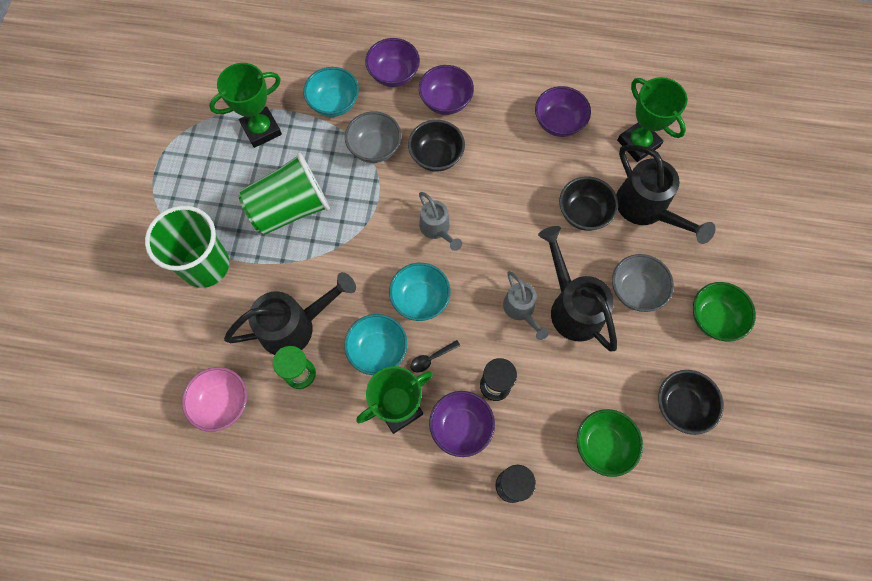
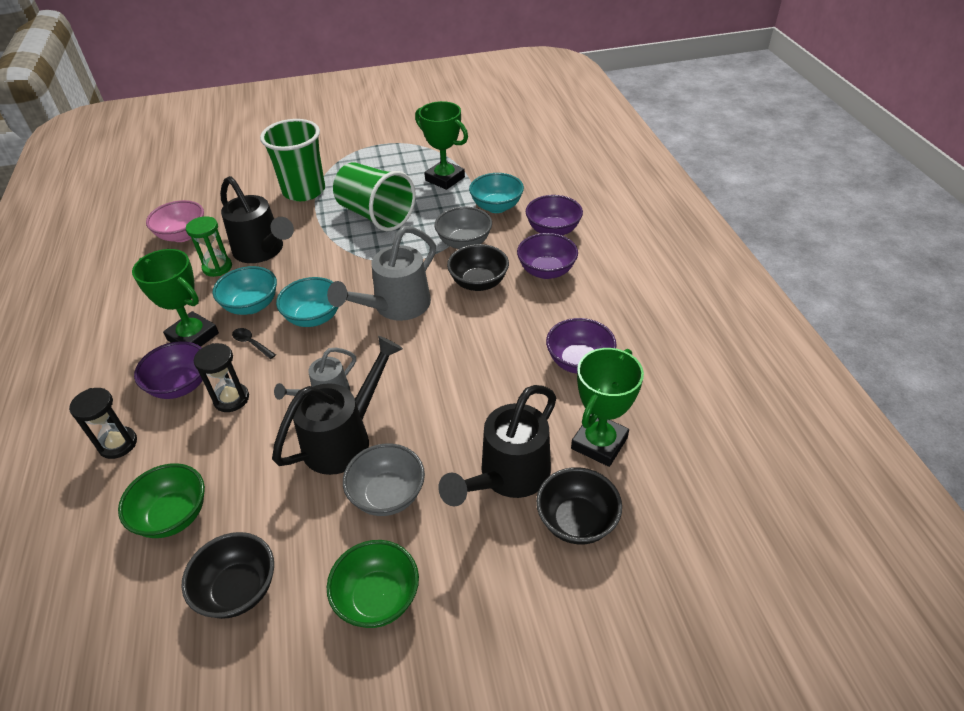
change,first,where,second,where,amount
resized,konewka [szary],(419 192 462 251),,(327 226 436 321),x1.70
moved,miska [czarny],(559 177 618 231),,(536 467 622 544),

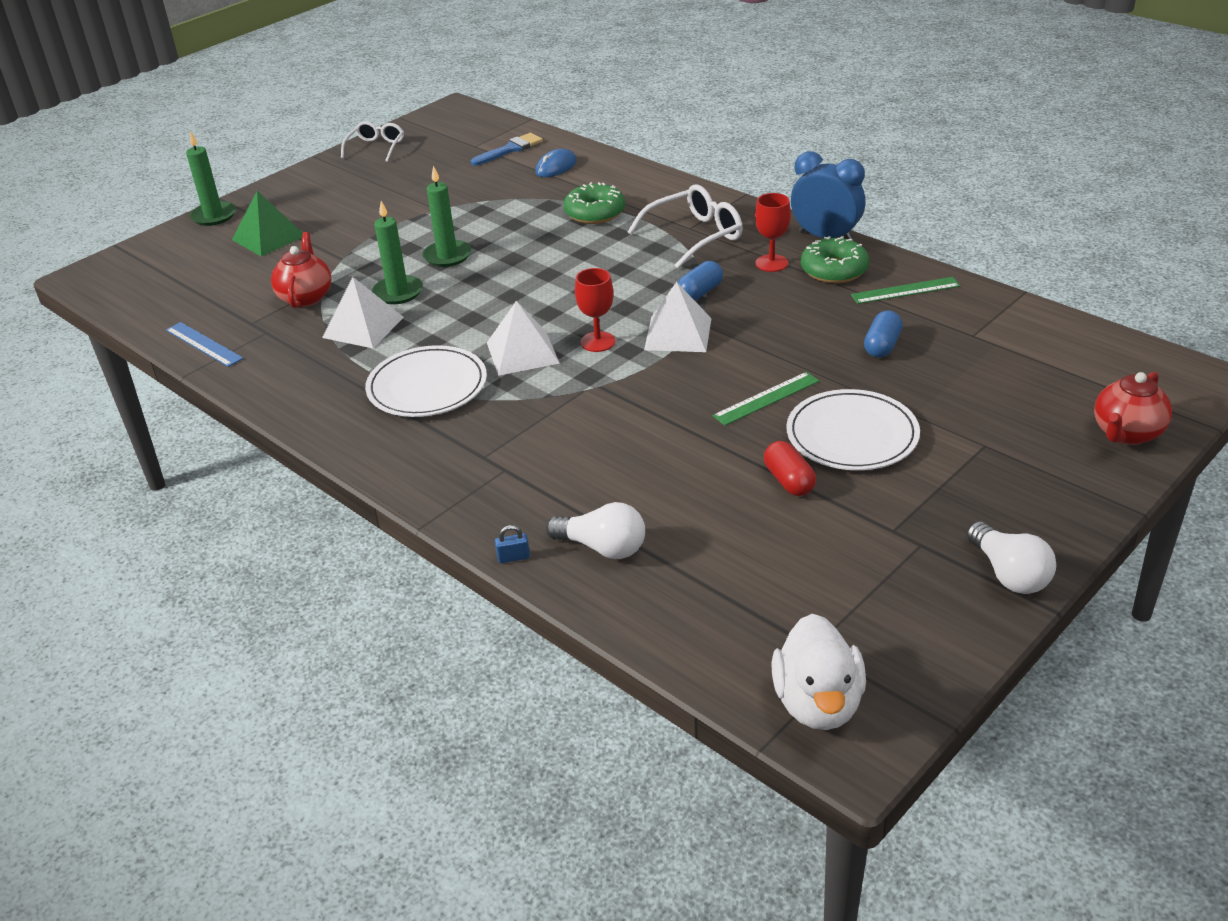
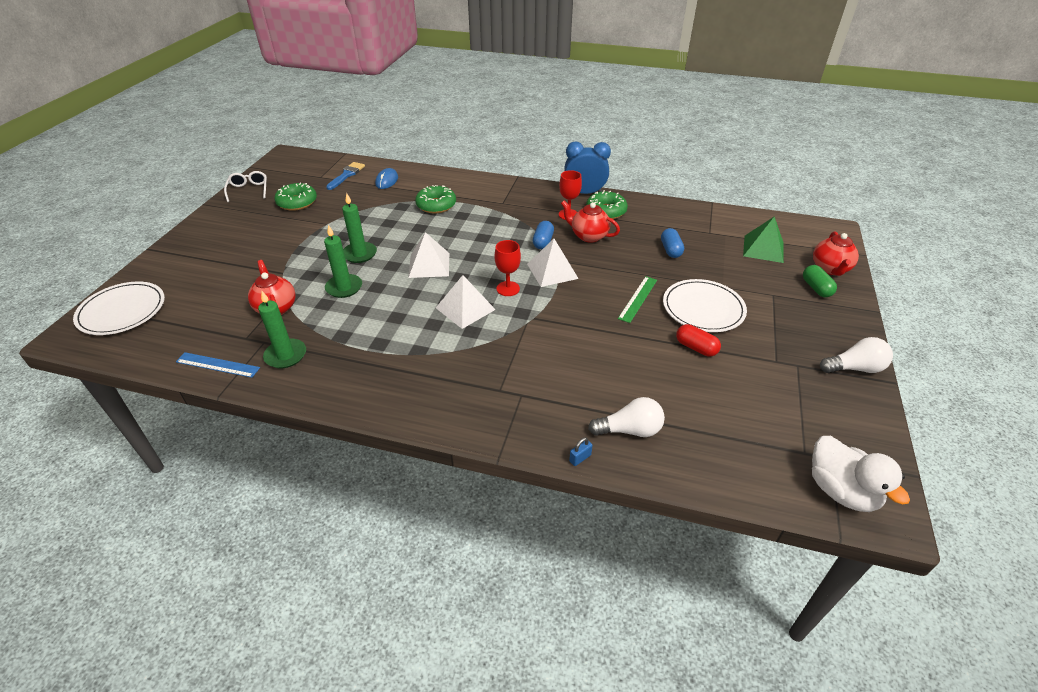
change,first,where,second,where,amount
moved,świeca [zielony],(186 131 236 226),,(258 291 306 368),
moved,piramida [zielony],(232 191 303 257),,(743 217 784 263),
moved,piramida [biały],(322 277 404 348),,(408 232 449 278),
moved,talerz [biały],(365 345 487 417),,(73 282 165 335),
removed,okulary [biały],(628 184 743 269),,,
removed,linijka [zielony],(851 277 960 304),,,
turned,żarówka [biały],(967 521 1056 594),,(820 337 893 373),45 degrees counterclockwise
added,,,donut [zielony],(274 183 317 211),
added,,,imbryk [czerwony],(561 201 620 243),
added,,,kapsułka [zielony],(803 265 837 297),

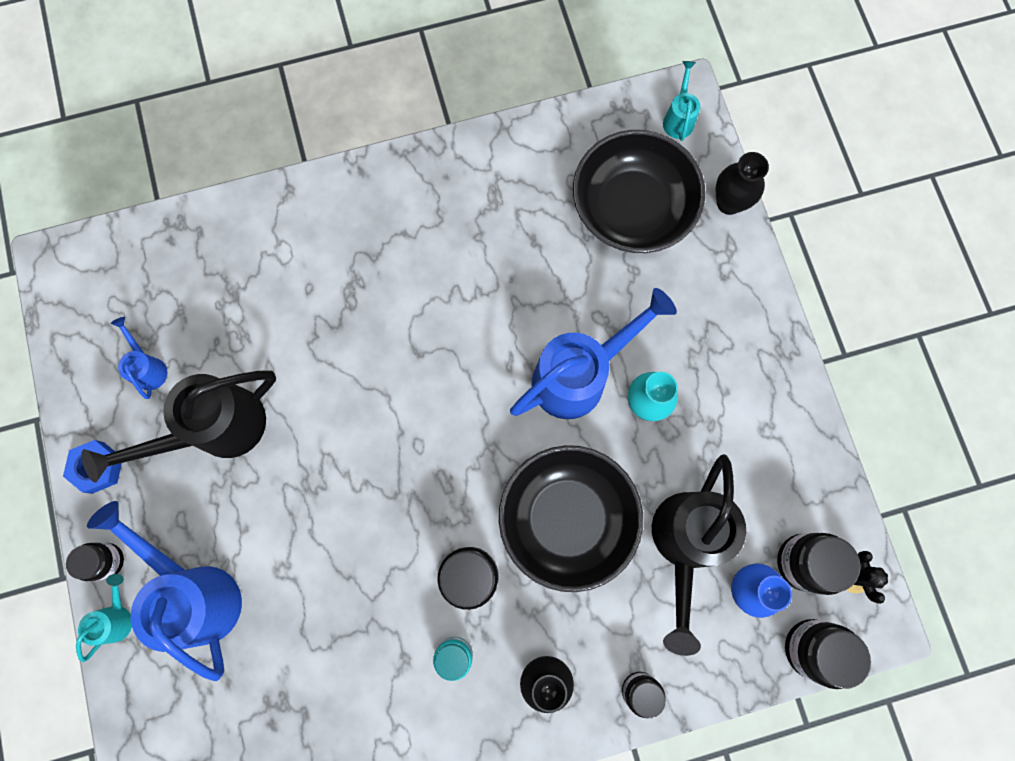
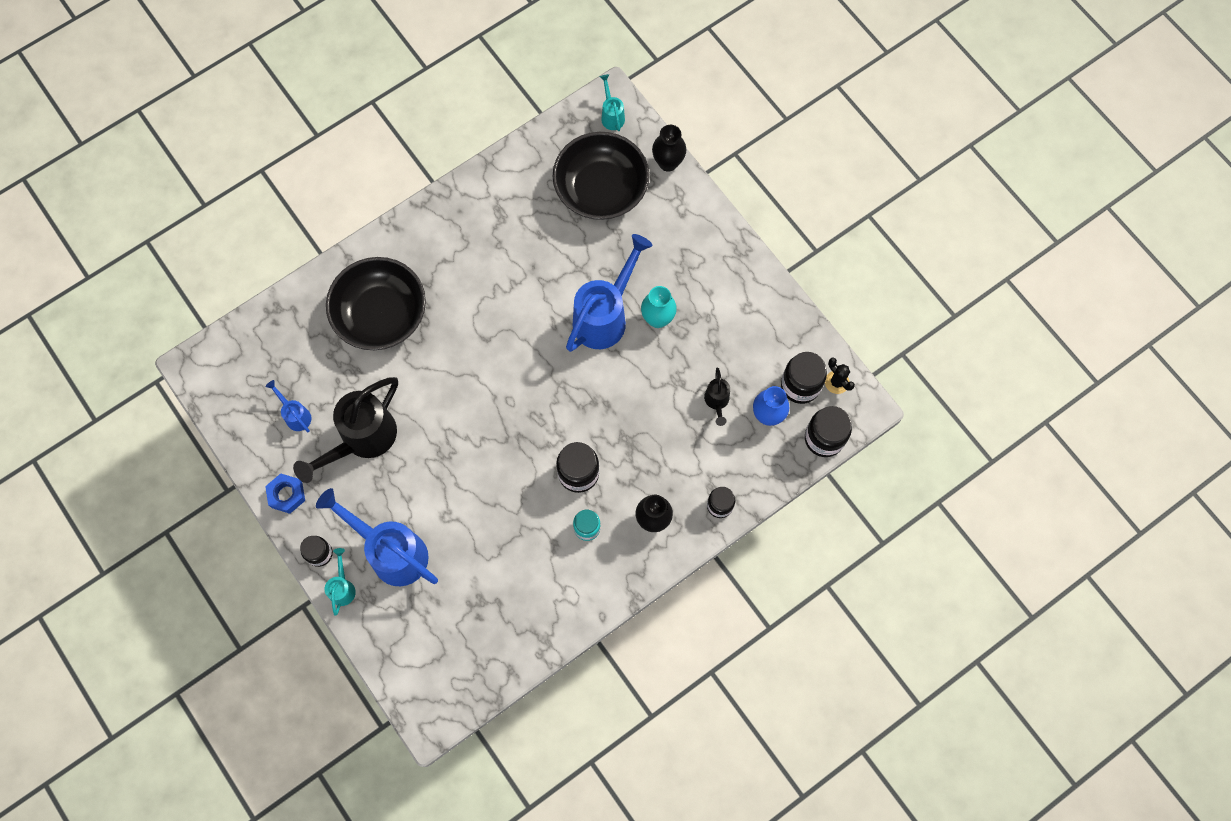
change,first,where,second,where,amount
moved,miska [czarny],(499 445 643 592),,(326 257 426 350),
resized,konewka [czarny],(652 454 746 656),,(704 368 730 426),x0.47

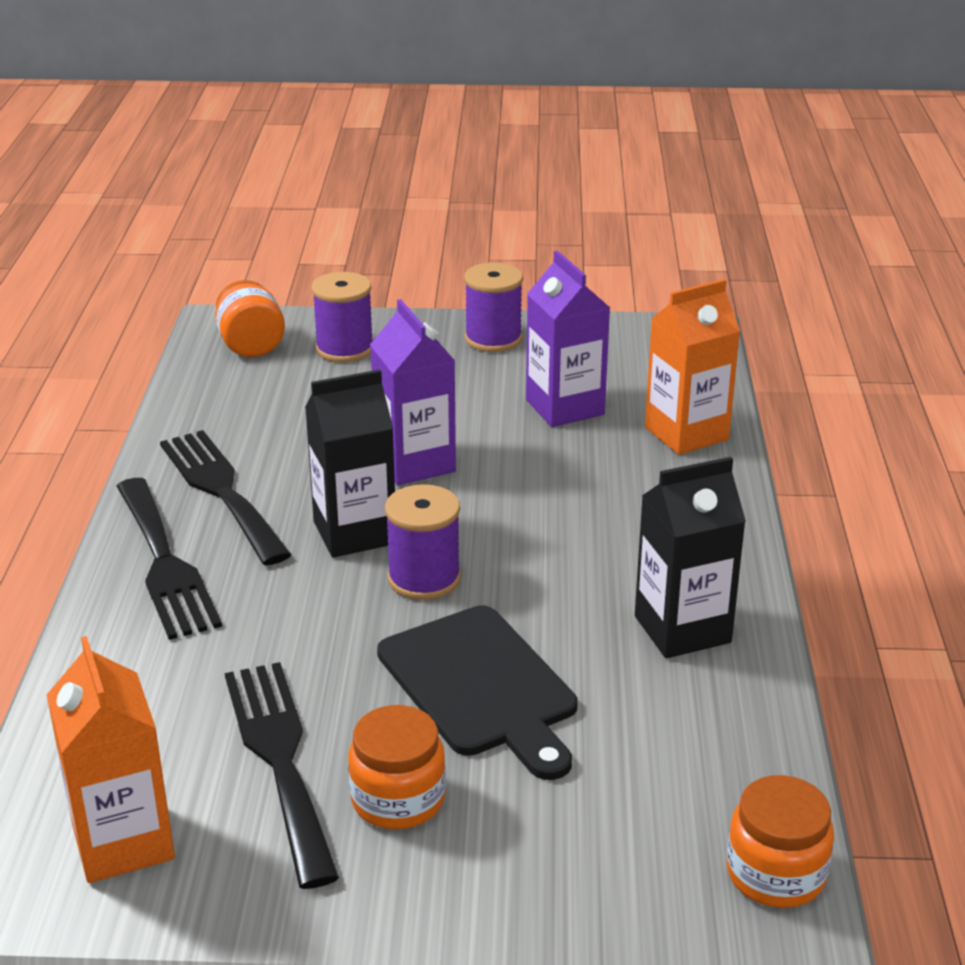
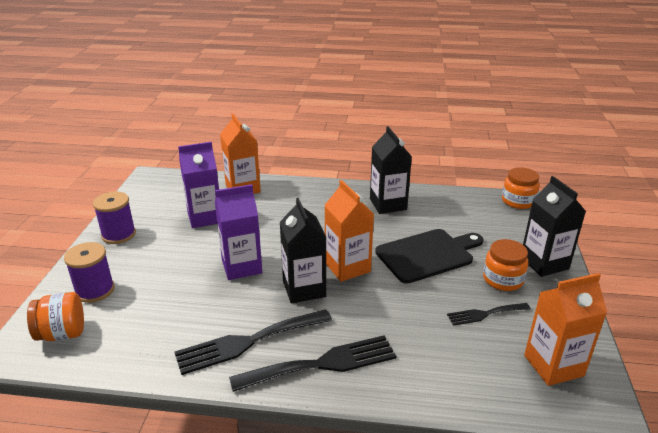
change,first,where,second,where,amount
resized,widelec [czarny],(225 662 339 889),,(447 303 530 326),x0.56
replaced,szpulka [fioletowy],(385 484 461 600),karton mleka [pomarańczowy],(324 180 374 282),
added,,,karton mleka [czarny],(523 176 586 277),

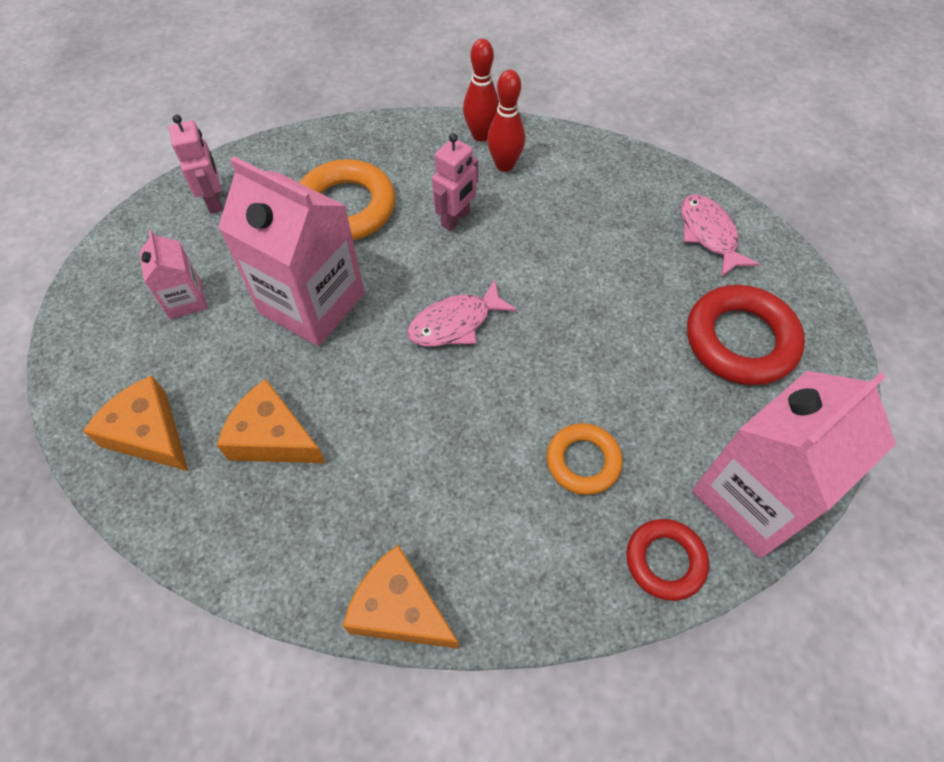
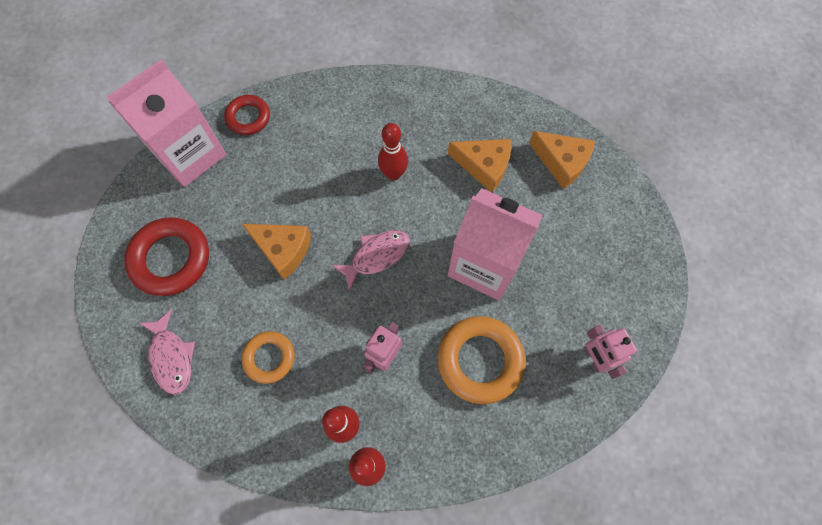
change,first,where,second,where,amount
removed,karton mleka [różowy],(139 230 207 319),,,
moved,ser [pomarańczowy],(343 545 459 649),,(242 224 311 280),
moved,pierścień [pomarańczowy],(547 423 623 495),,(242 331 294 384),
added,,,kręgiel [czerwony],(378 123 408 181),

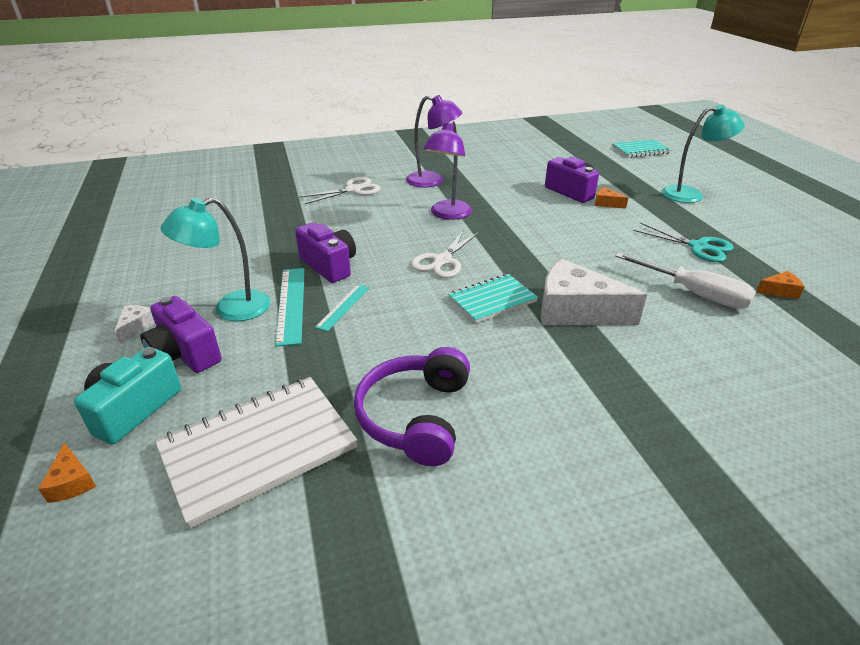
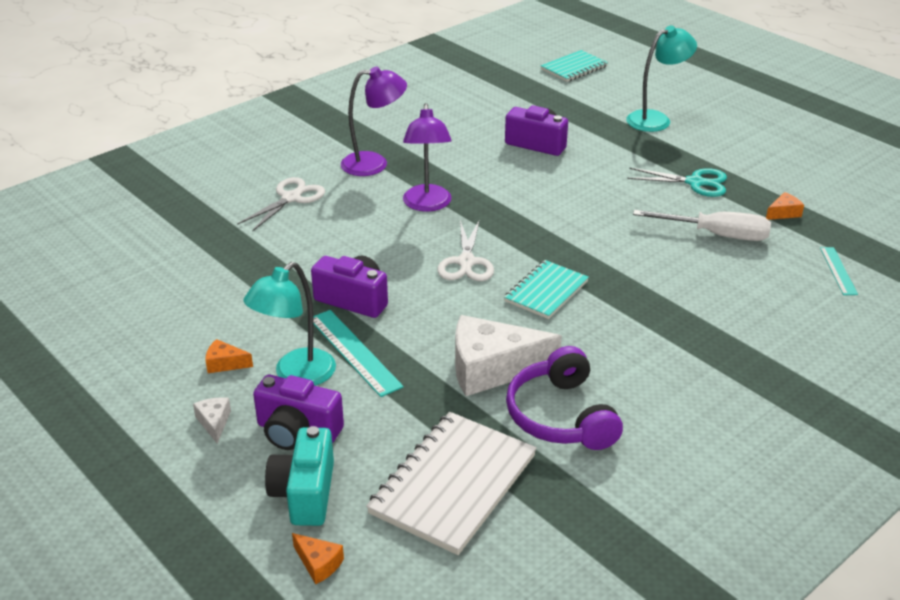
change,first,where,second,where,amount
moved,linijka [turkusowy],(315 284 369 331),,(820 247 858 295),
moved,ser [biały],(540 259 647 325),,(455 315 562 396),
moved,ser [pomarańczowy],(595 187 628 209),,(206 339 253 373),

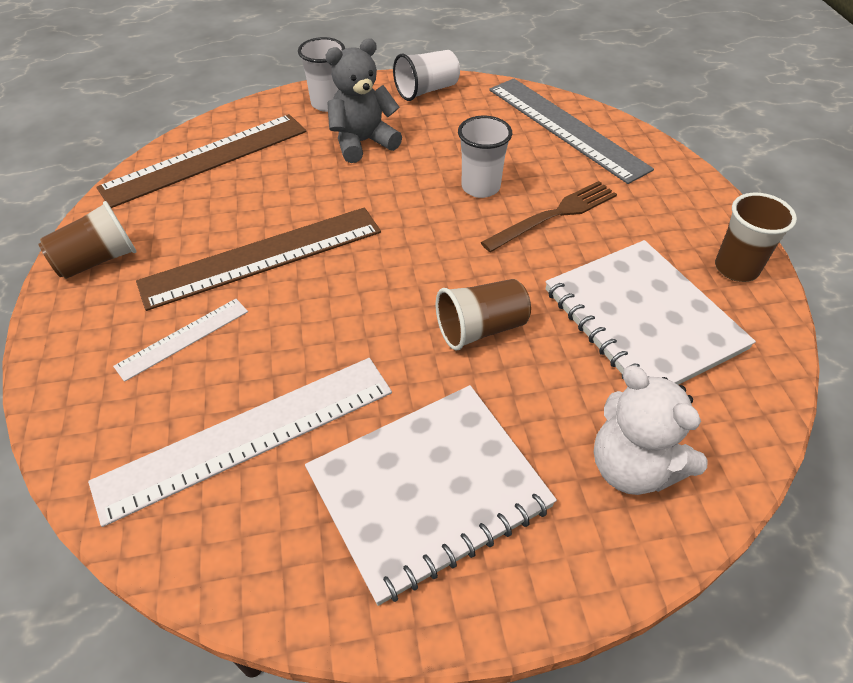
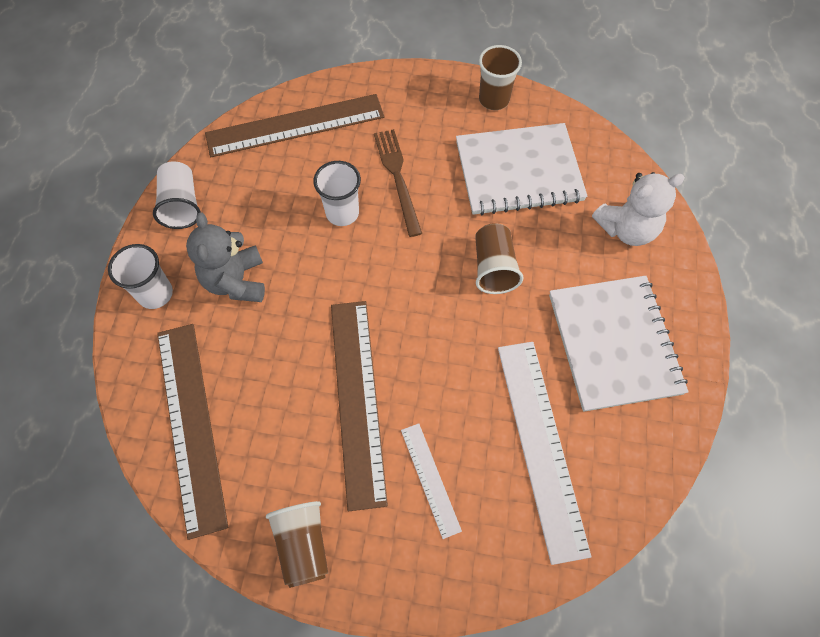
change,first,where,second,where,amount
recoloured,linijka [szary],(489 78 654 184),linijka [brązowy],(205 94 384 157),

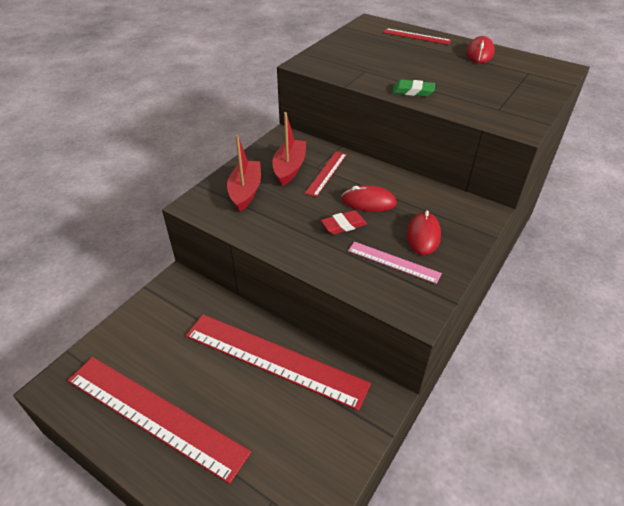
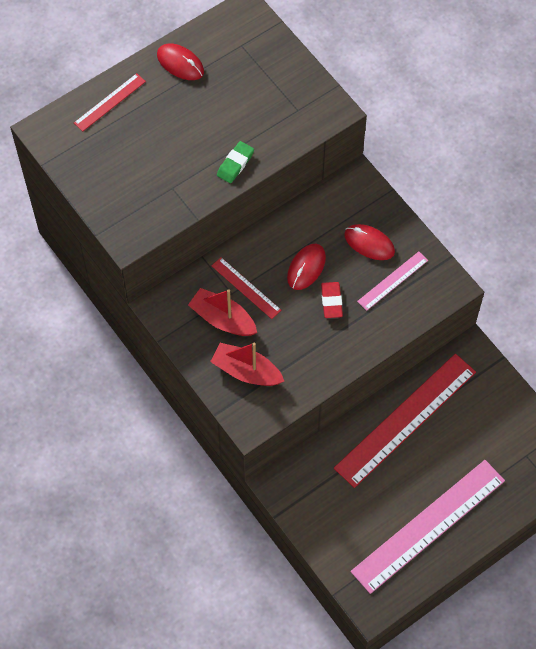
change,first,where,second,where,amount
recoloured,linijka [czerwony],(68 357 251 484),linijka [różowy],(351 460 505 594),

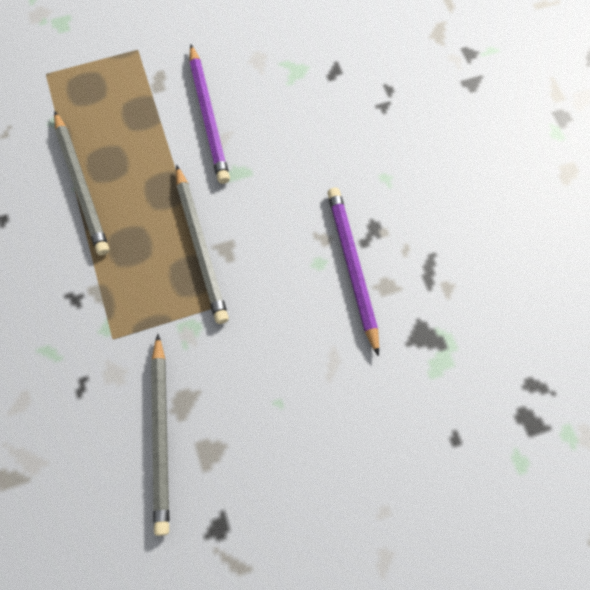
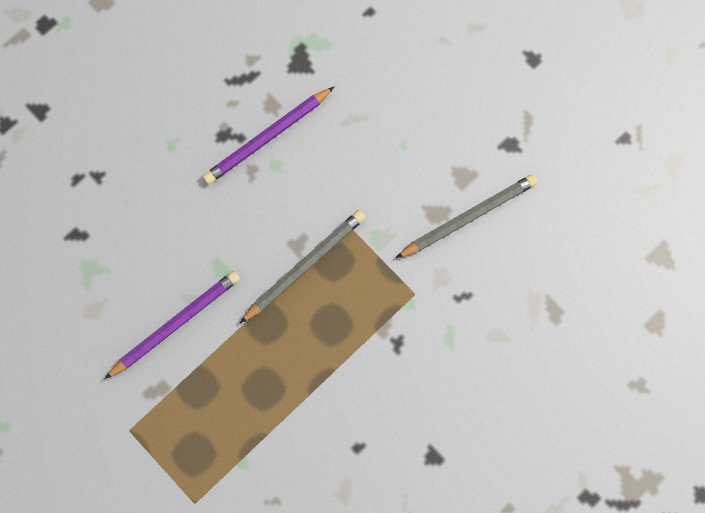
change,first,where,second,where,amount
removed,ołówek [szary],(54 111 109 256),,,

